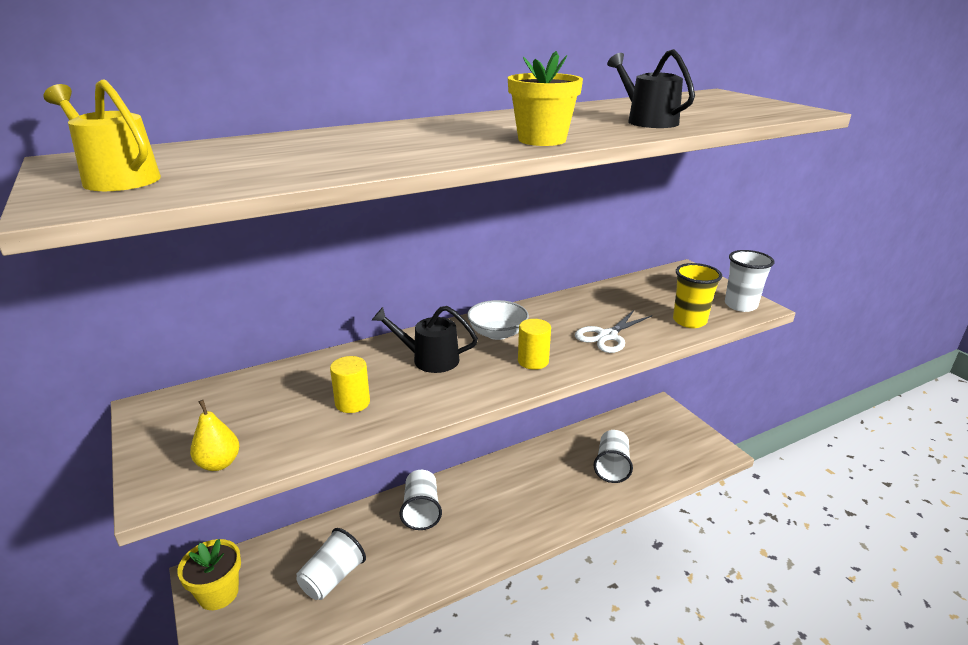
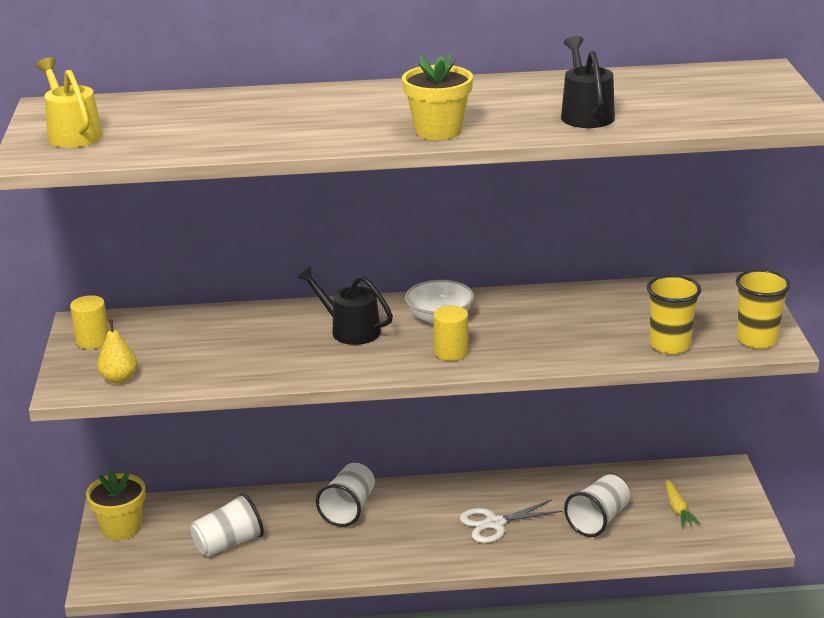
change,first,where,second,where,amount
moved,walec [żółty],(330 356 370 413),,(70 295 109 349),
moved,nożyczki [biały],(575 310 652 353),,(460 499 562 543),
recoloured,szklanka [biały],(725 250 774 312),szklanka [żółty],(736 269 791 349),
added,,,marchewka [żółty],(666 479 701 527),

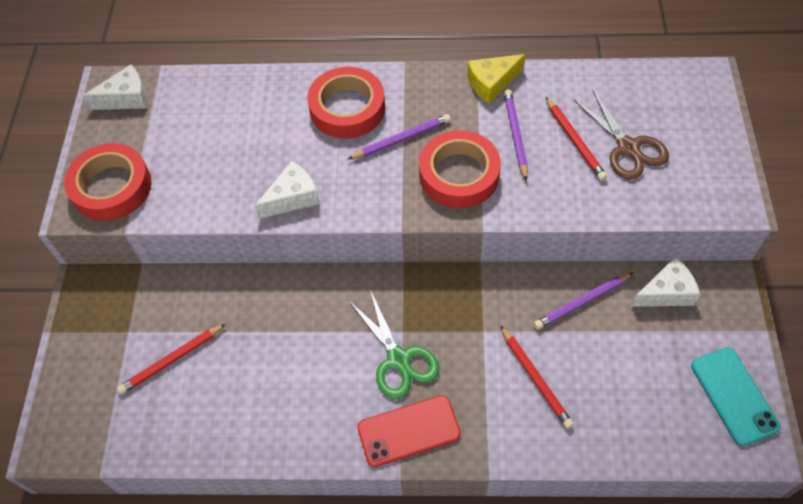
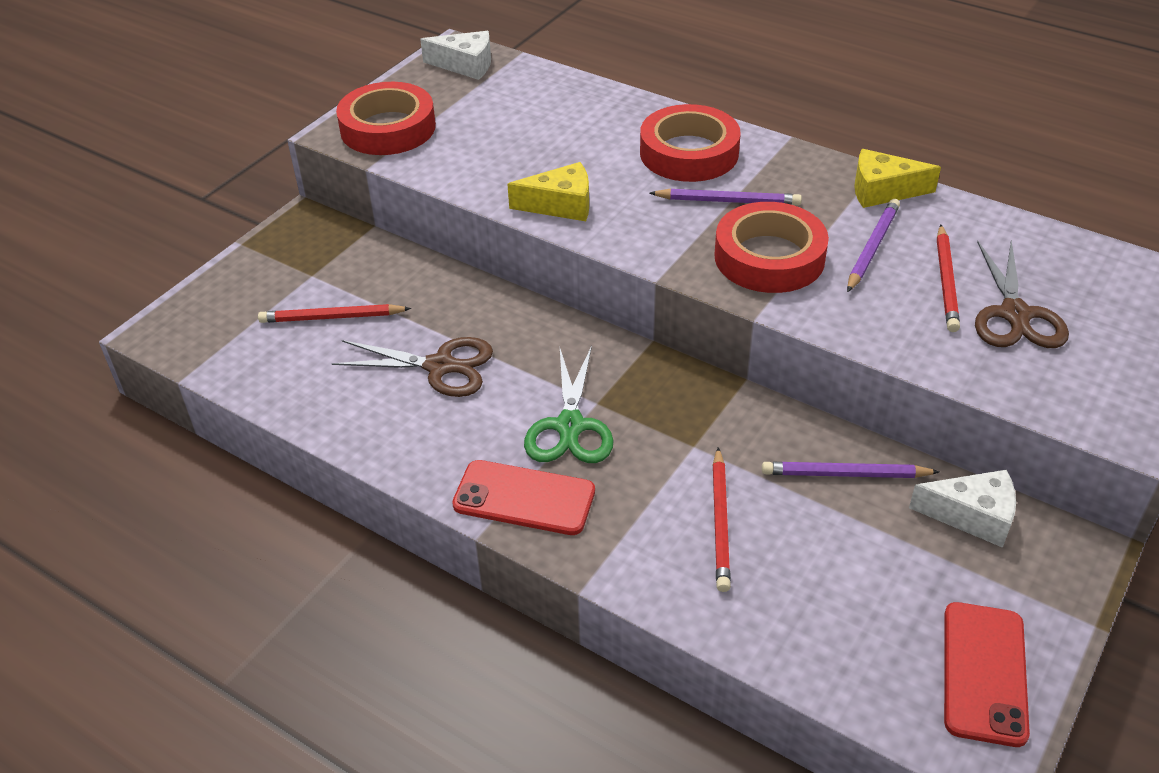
change,first,where,second,where,amount
recoloured,ser [biały],(254 161 320 219),ser [żółty],(507 162 589 221),
recoloured,telefon [turkusowy],(691 347 781 446),telefon [czerwony],(944 602 1030 747),
added,,,nożyczki [brązowy],(332 337 493 397),

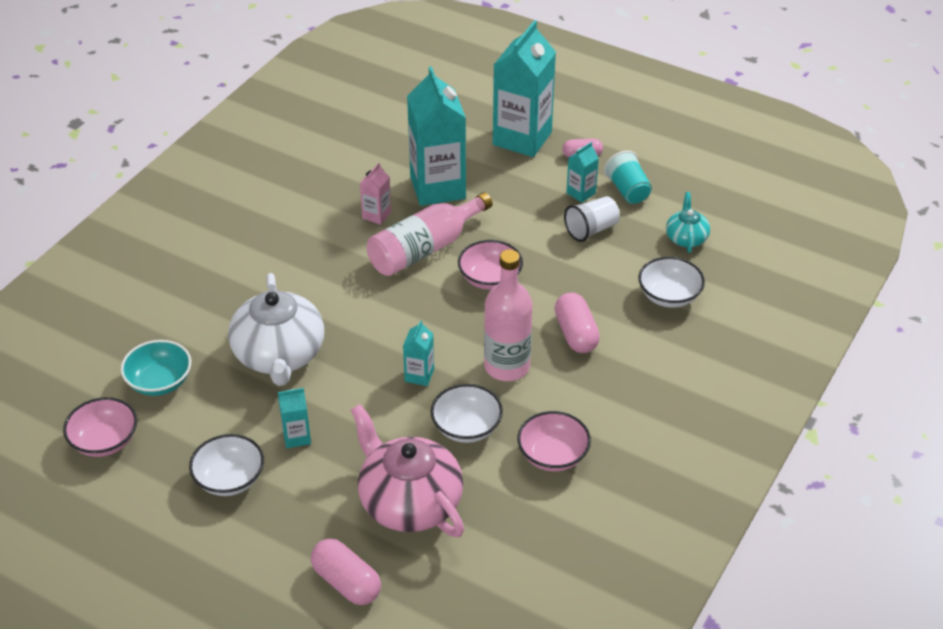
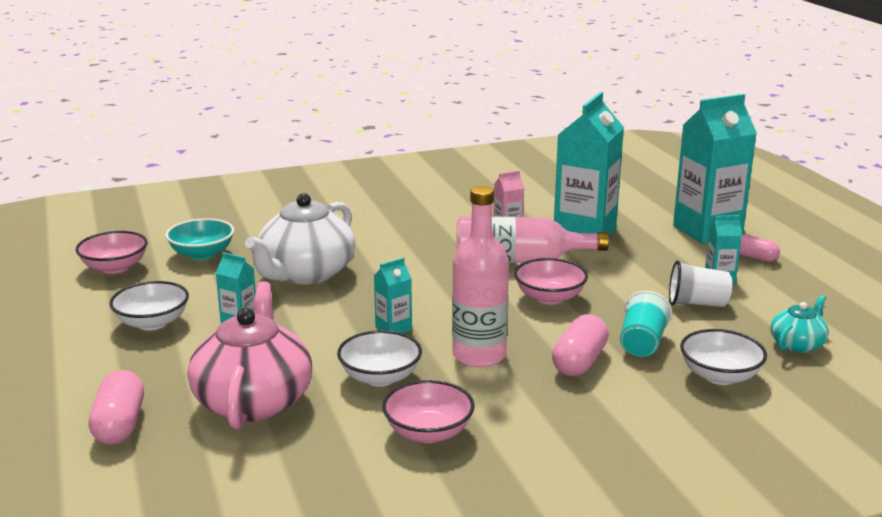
change,first,where,second,where,amount
moved,szklanka [turkusowy],(604 151 652 204),,(620 291 672 357),

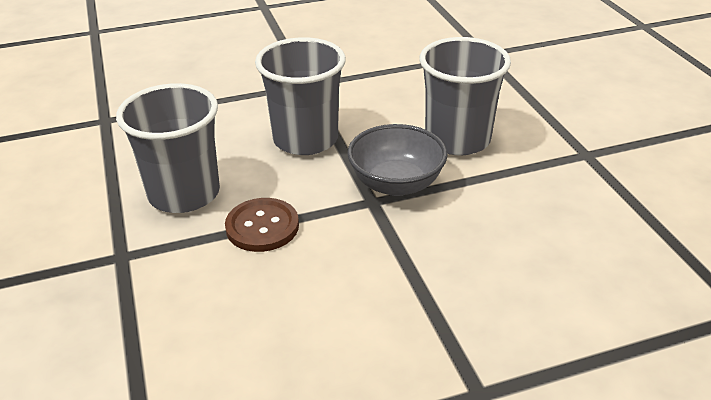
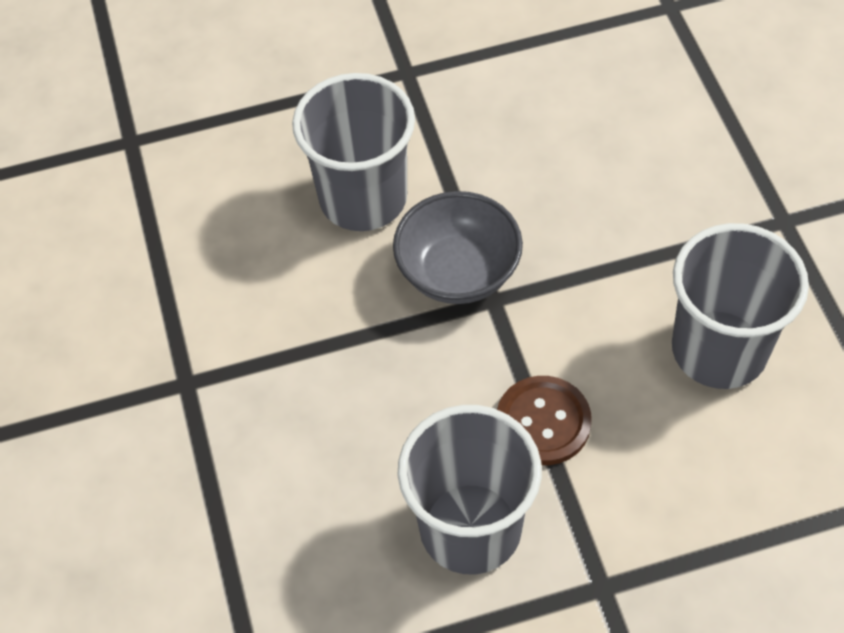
change,first,where,second,where,amount
moved,szklanka [szary],(255 37 346 155),,(672 223 809 389),

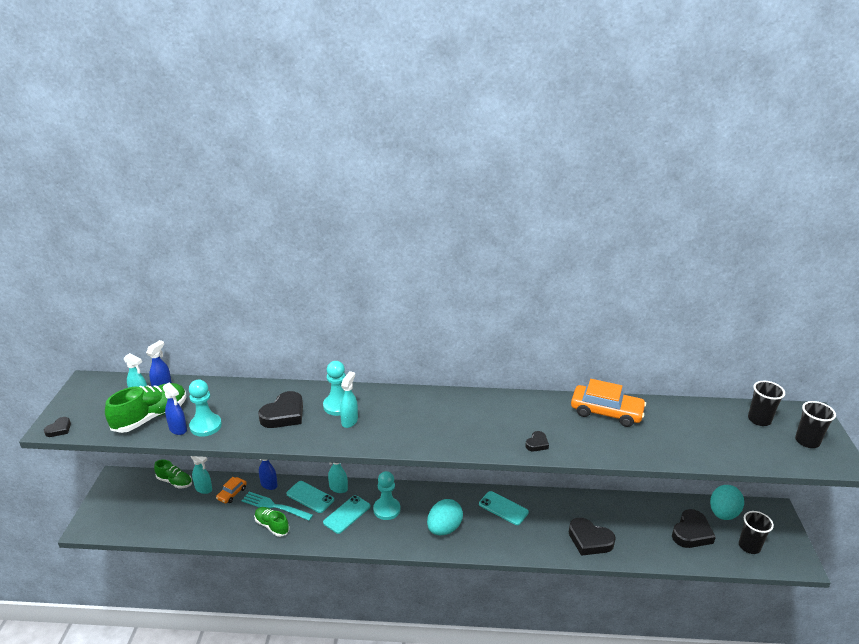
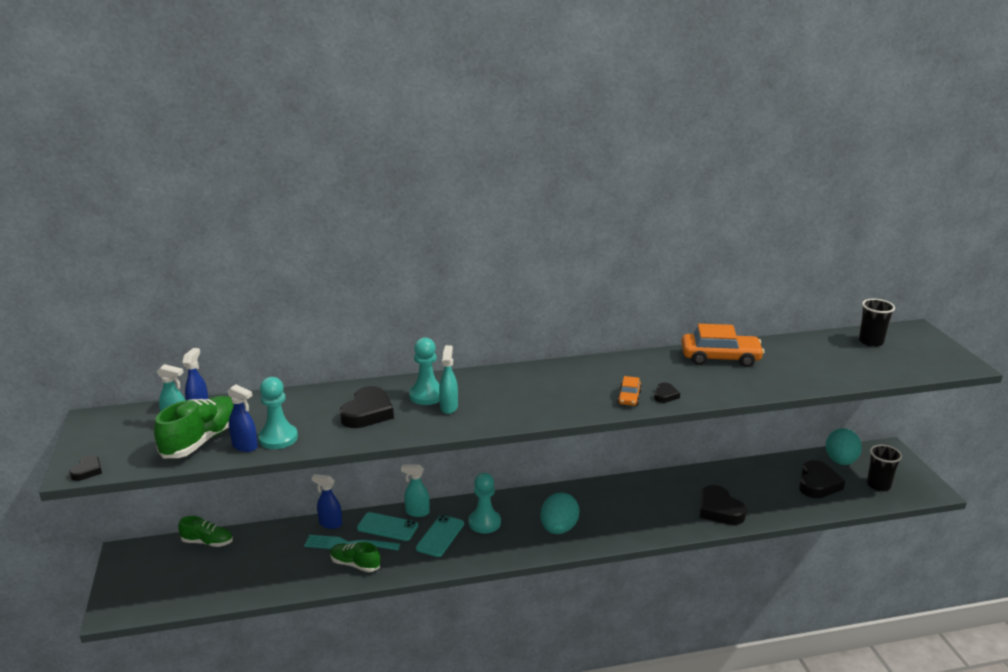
change,first,where,second,where,amount
removed,spryskiwacz [turkusowy],(191 456 212 494),,,
moved,samochód [pomarańczowy],(216 477 247 503),,(617 376 642 406),
removed,telefon [turkusowy],(479 491 529 525),,,
turned,serce [czarny],(569 518 616 556),,(700 485 747 525),45 degrees clockwise
removed,szklanka [czarny],(795 401 836 448),,,

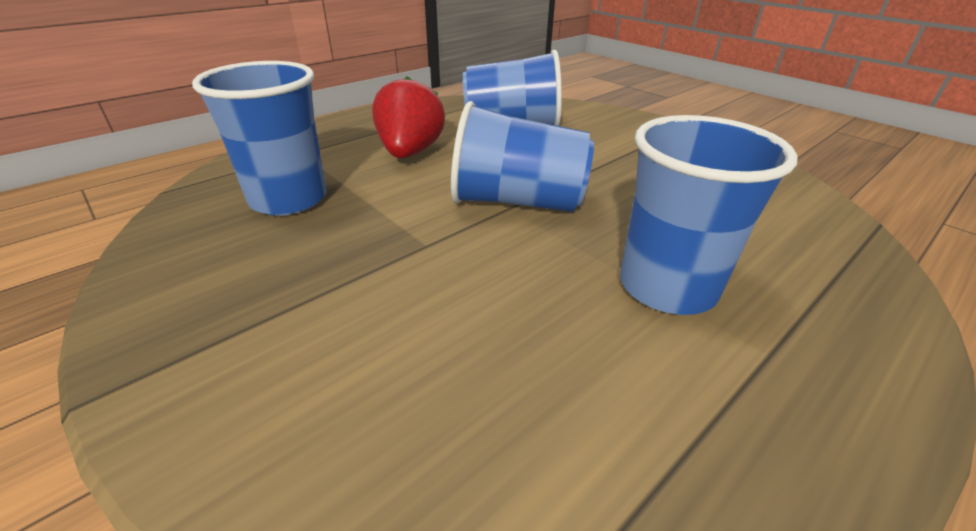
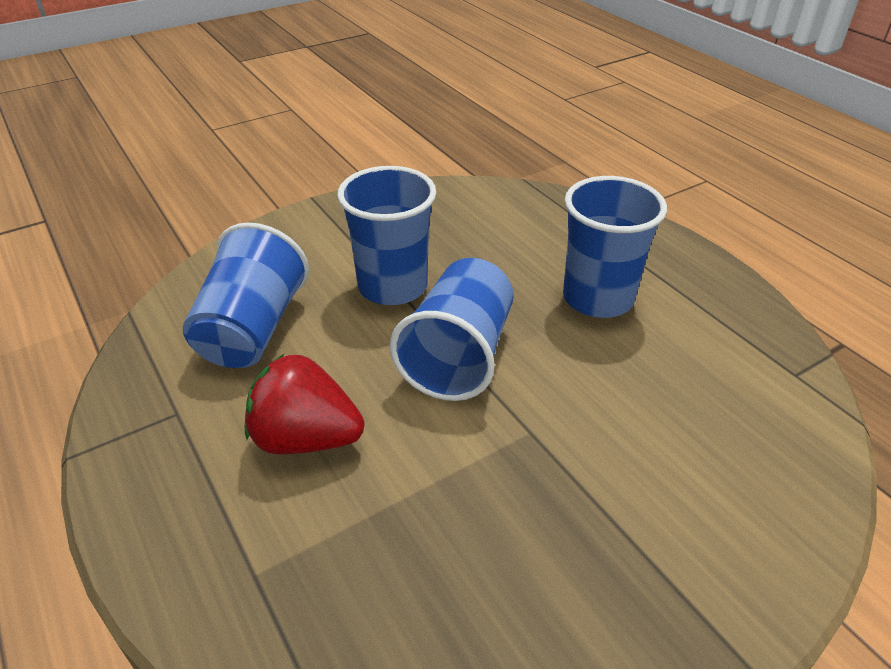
change,first,where,second,where,amount
moved,szklanka [niebieski],(192 61 326 216),,(337 166 436 305),

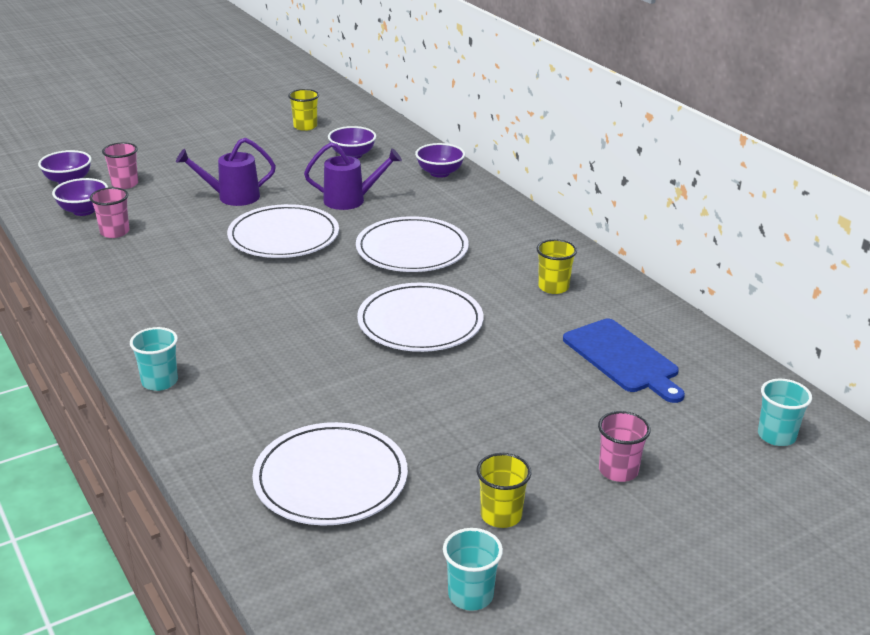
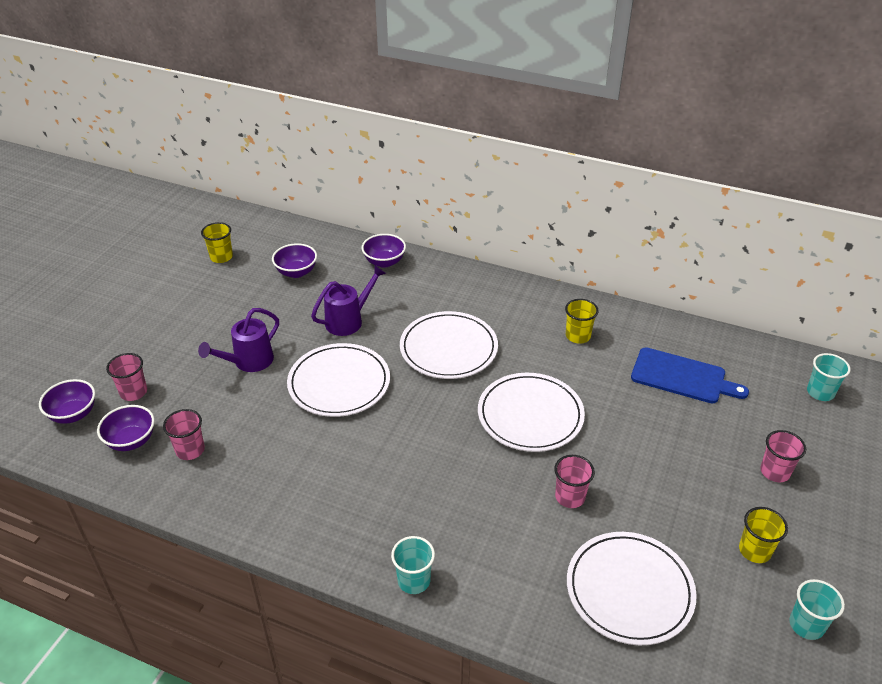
change,first,where,second,where,amount
added,,,szklanka [różowy],(554 455 595 508),

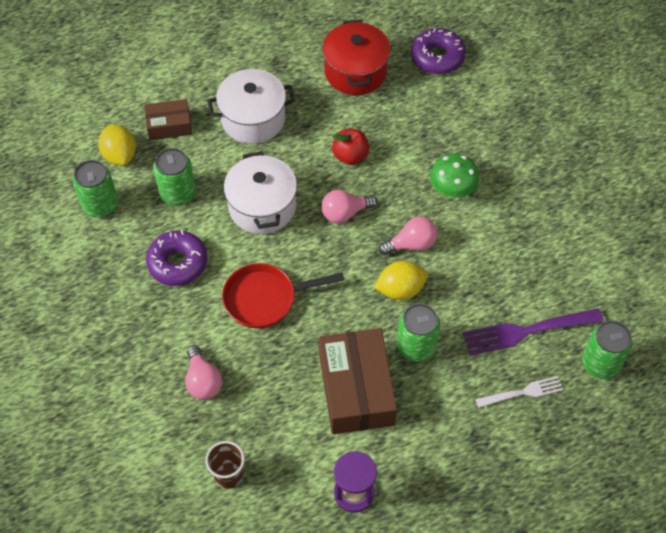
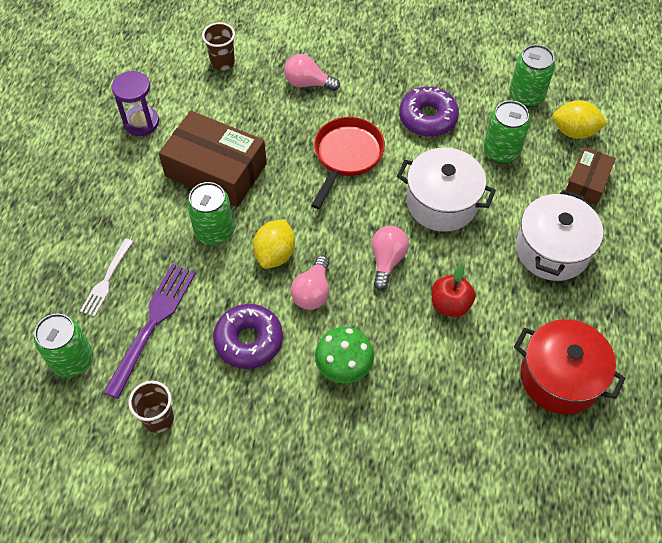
change,first,where,second,where,amount
moved,donut [fioletowy],(411 28 466 74),,(213 304 283 369),
added,,,szklanka [brązowy],(129 381 174 433),

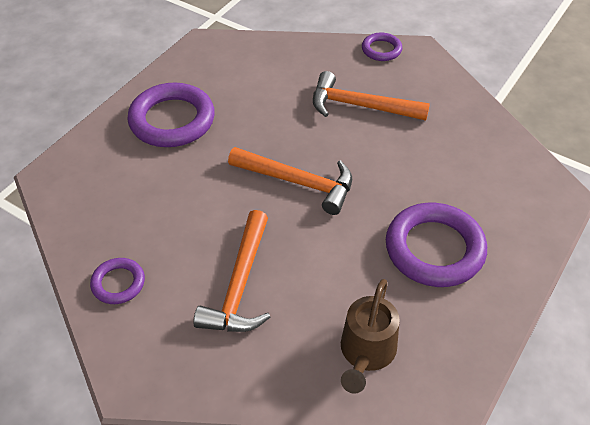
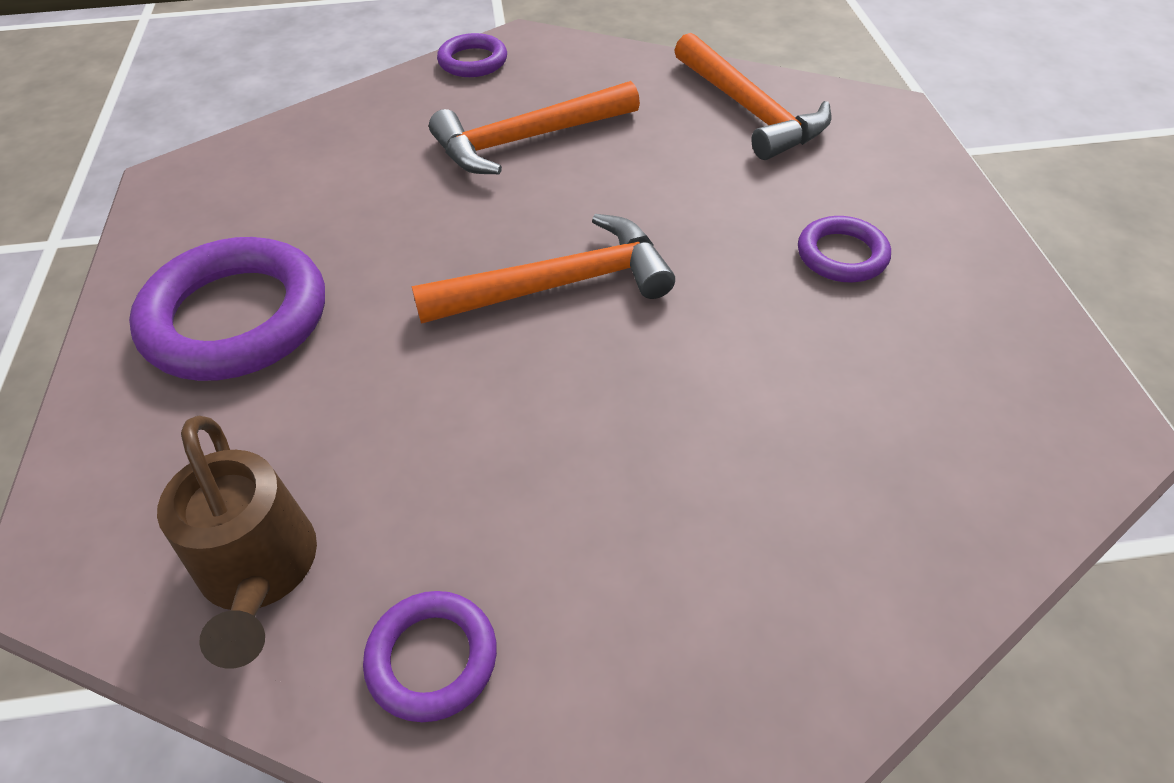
change,first,where,second,where,amount
moved,młotek [pomarańczowy],(193 210 271 332),,(674 33 832 160),
moved,konewka [brązowy],(341 279 400 394),,(157 416 317 669),
resized,pierścień [fioletowy],(386 203 487 287),,(798 216 891 282),x0.52

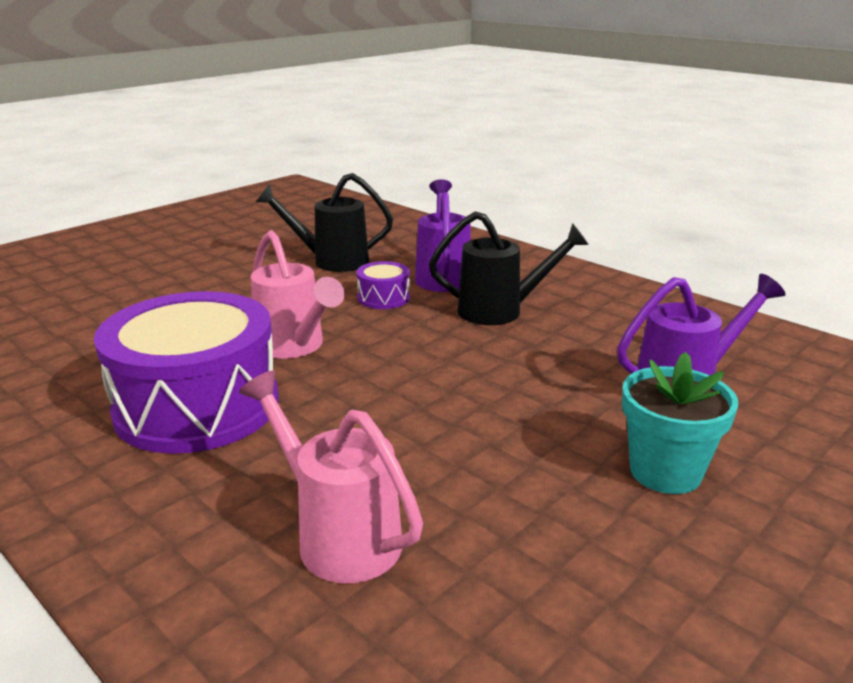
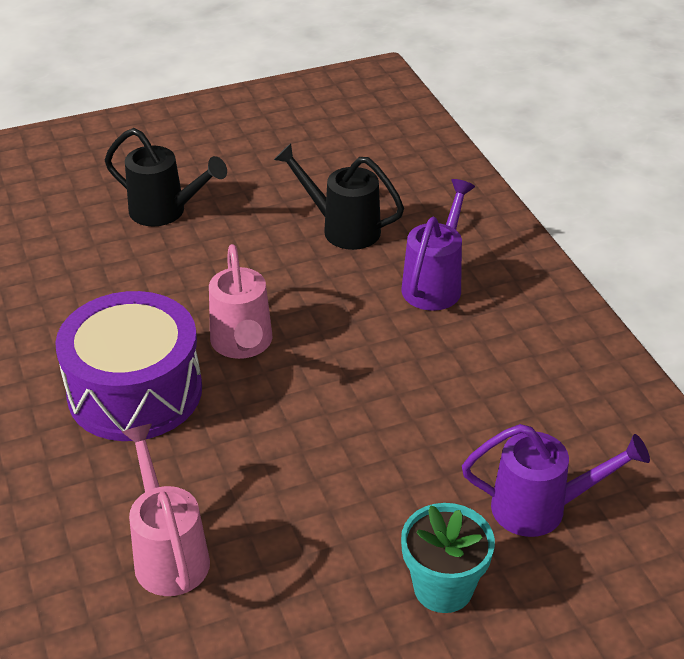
change,first,where,second,where,amount
removed,bęben [fioletowy],(357 261 410 309),,,
moved,konewka [czarny],(429 211 589 325),,(105 128 227 226),

